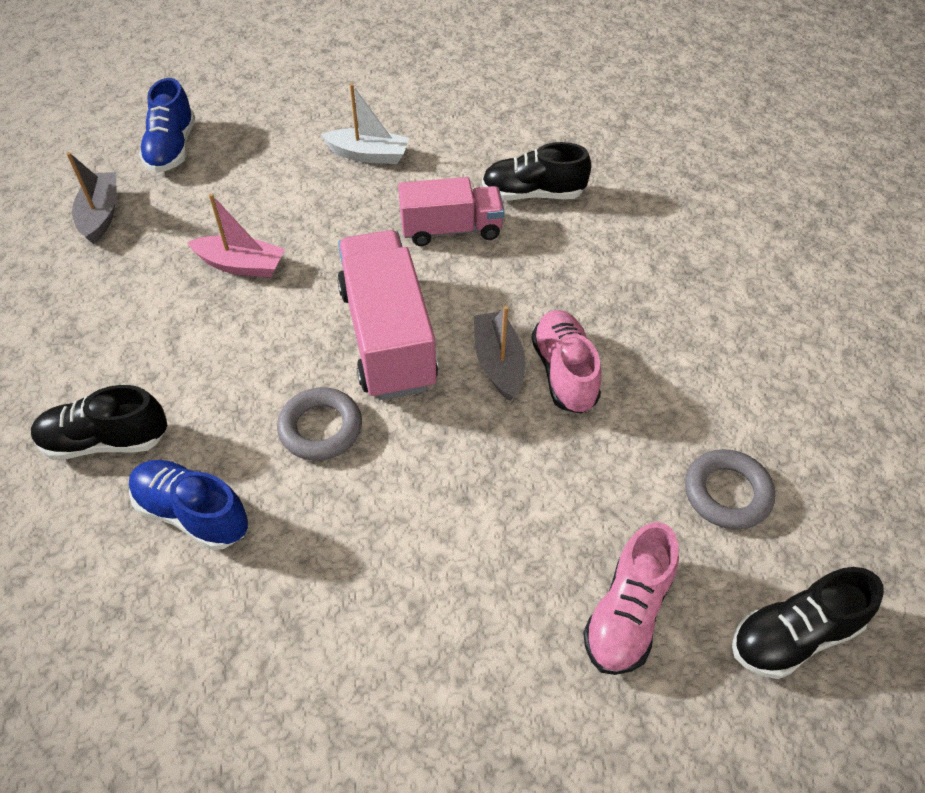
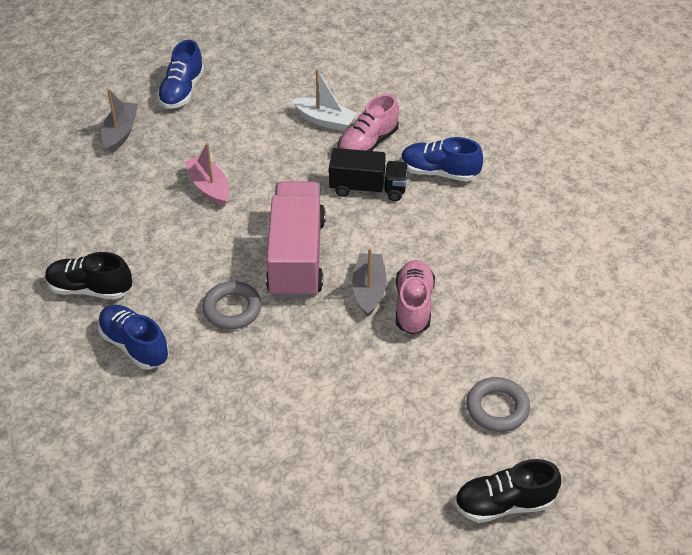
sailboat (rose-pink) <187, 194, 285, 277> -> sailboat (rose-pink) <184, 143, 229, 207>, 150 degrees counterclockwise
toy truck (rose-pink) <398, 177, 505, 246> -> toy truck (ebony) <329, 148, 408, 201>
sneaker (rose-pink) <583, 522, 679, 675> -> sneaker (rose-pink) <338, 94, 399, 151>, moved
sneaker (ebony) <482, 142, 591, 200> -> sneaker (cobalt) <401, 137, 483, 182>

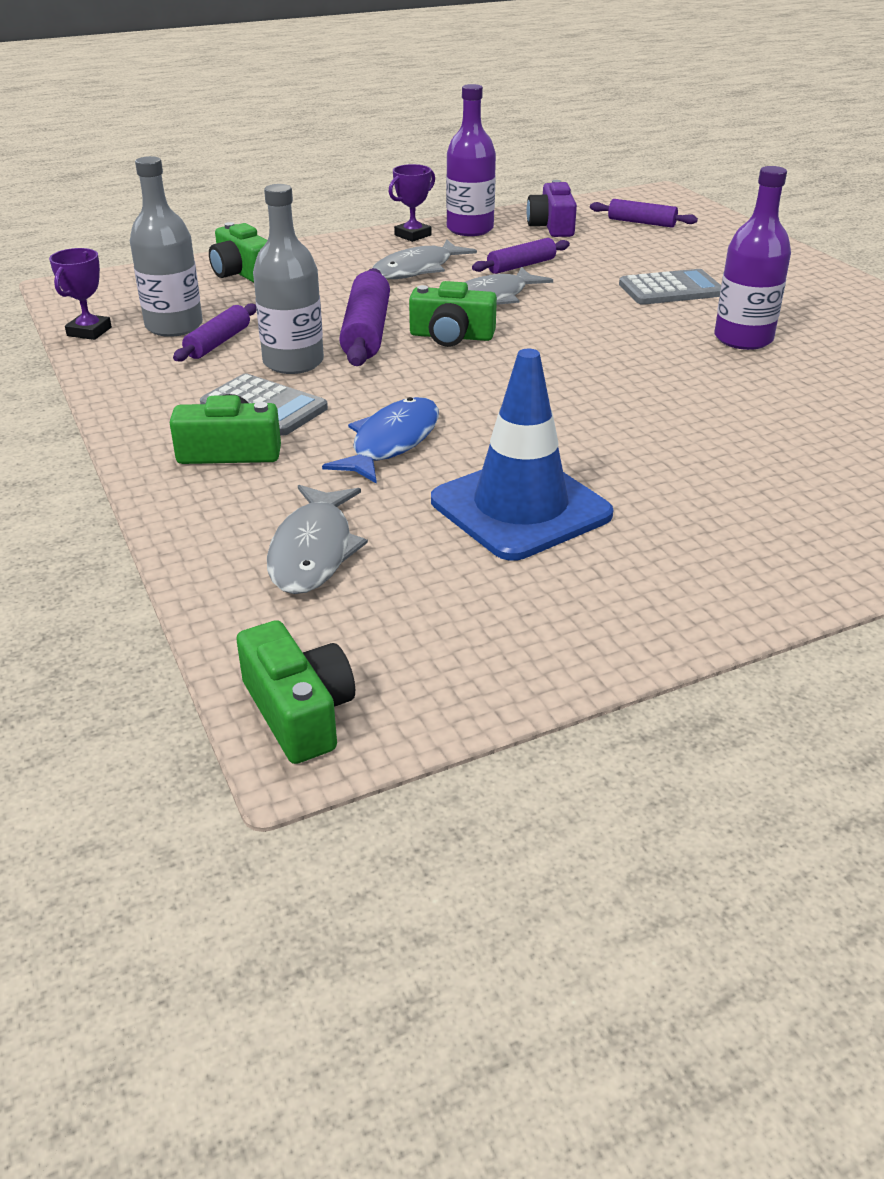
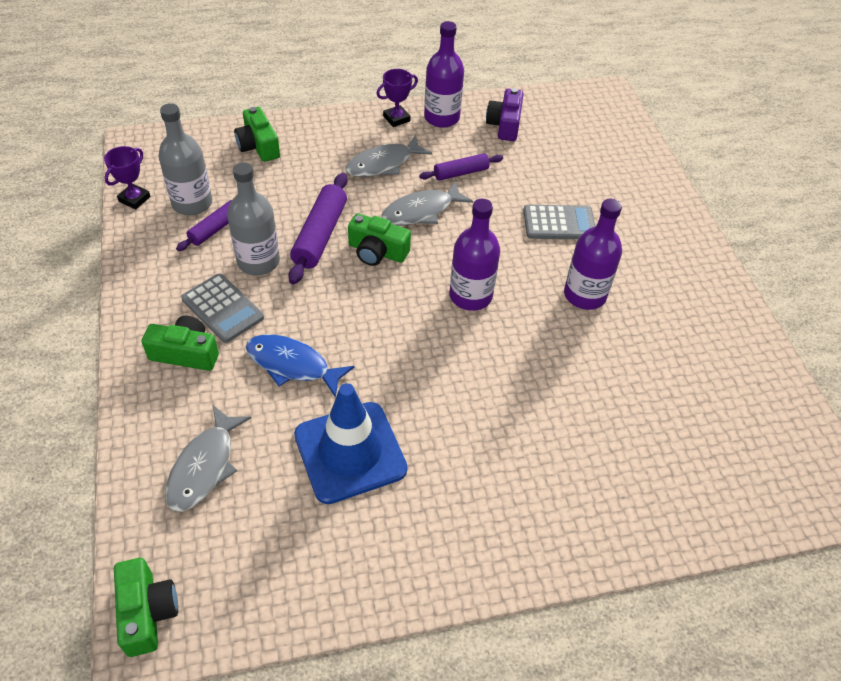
fish (cobalt) <322, 397, 439, 484> -> fish (cobalt) <246, 334, 354, 398>, 105 degrees counterclockwise
none -> bottle (violet) <449, 199, 500, 311>
rolling pin (violet) <590, 199, 698, 228> -> none

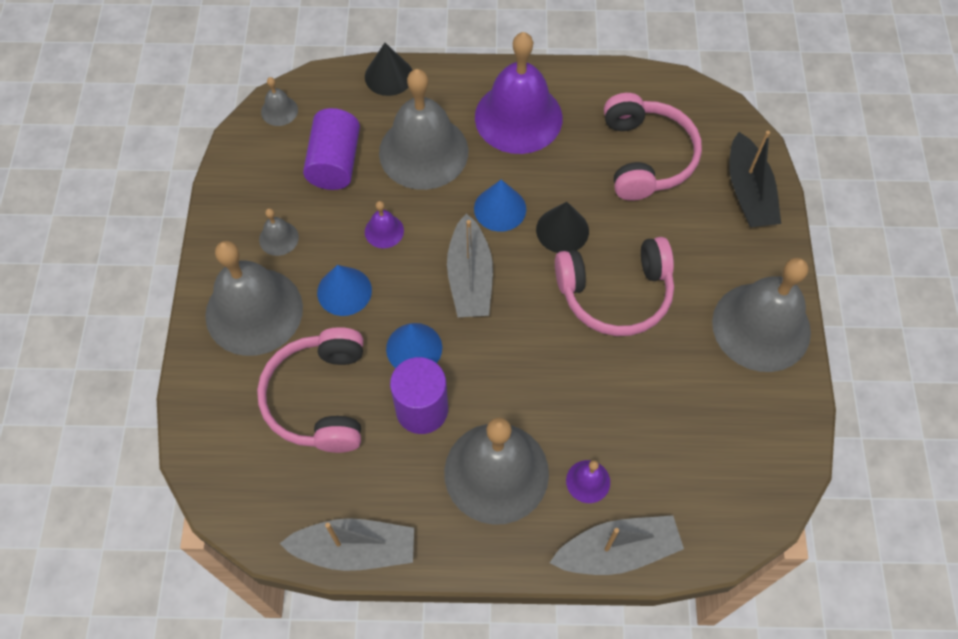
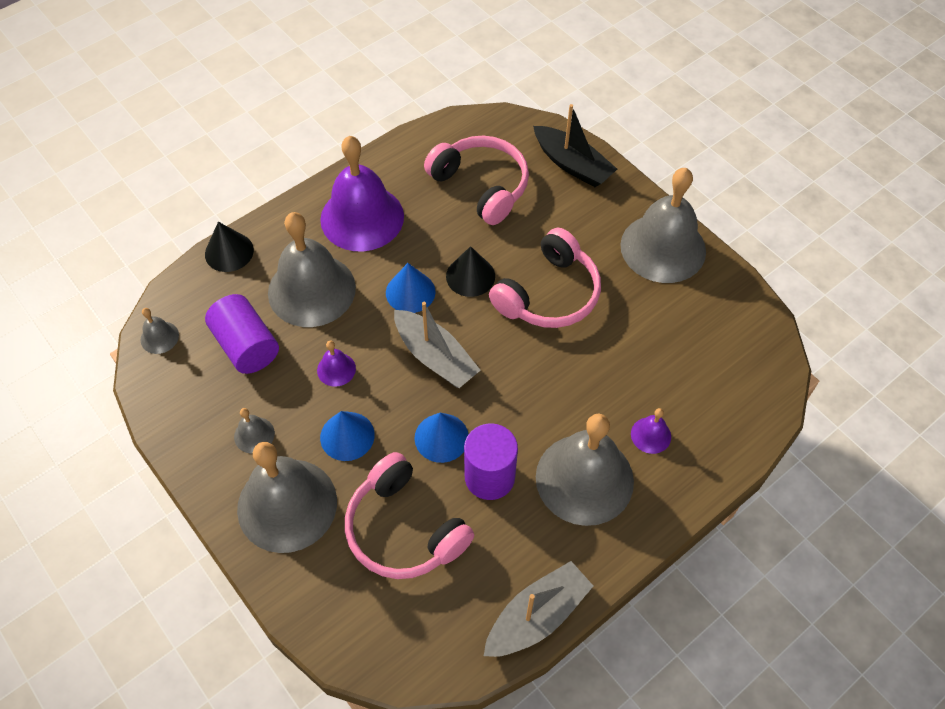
sailboat (gray) <550, 515, 684, 575> -> none

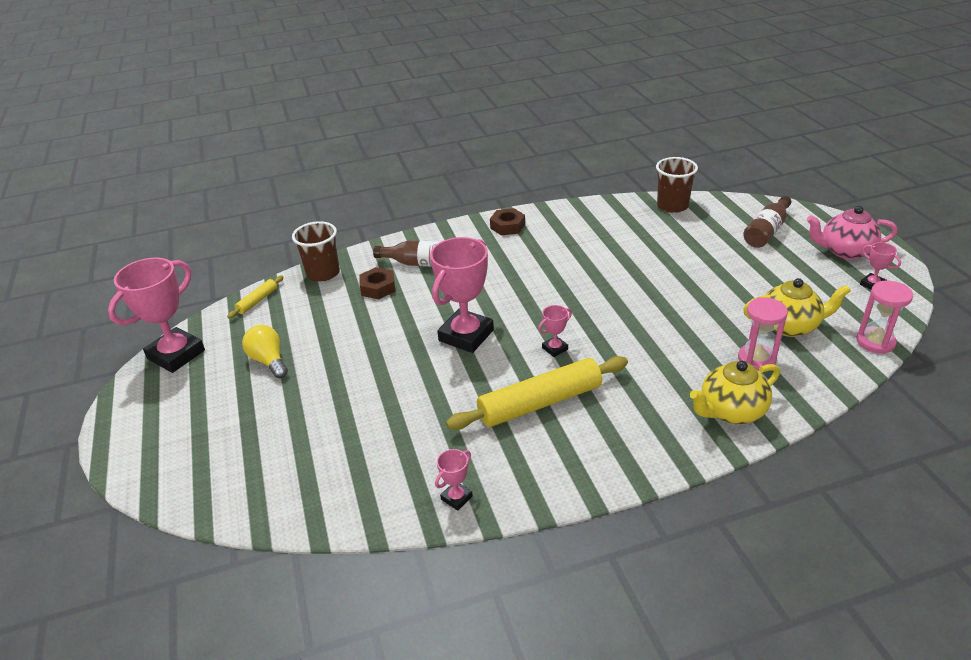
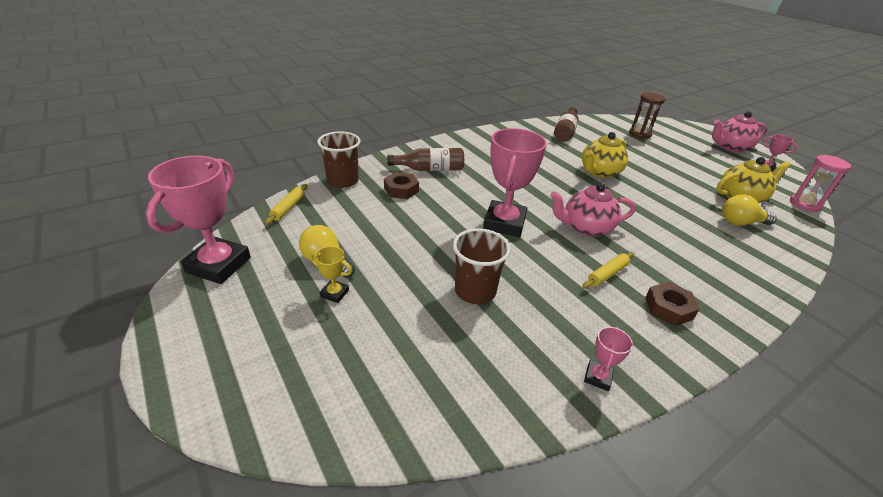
none -> trophy (bright yellow) <310, 246, 352, 303>
cup (dark brown) <656, 157, 698, 213> -> cup (dark brown) <453, 228, 511, 304>, moved
trophy (rose-pink) <538, 305, 572, 357> -> tea pot (rose-pink) <550, 183, 636, 237>
bottle (dark brown) <743, 196, 791, 248> -> bottle (dark brown) <554, 107, 579, 142>, moved
tea pot (bright yellow) <690, 361, 780, 424> -> tea pot (bright yellow) <582, 132, 628, 178>, moved
rolling pin (bright yellow) <446, 356, 628, 430> -> rolling pin (bright yellow) <582, 252, 634, 289>, x0.46
none -> sandglass (dark brown) <629, 93, 665, 139>
hexagon nut (dark brown) <490, 208, 525, 235> -> hexagon nut (dark brown) <645, 282, 700, 326>, moved
sandglass (rose-pink) <738, 297, 788, 371> -> light bulb (bright yellow) <722, 194, 777, 226>

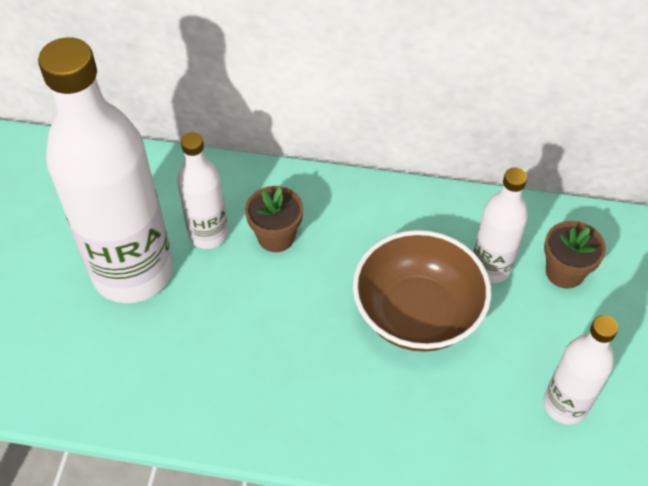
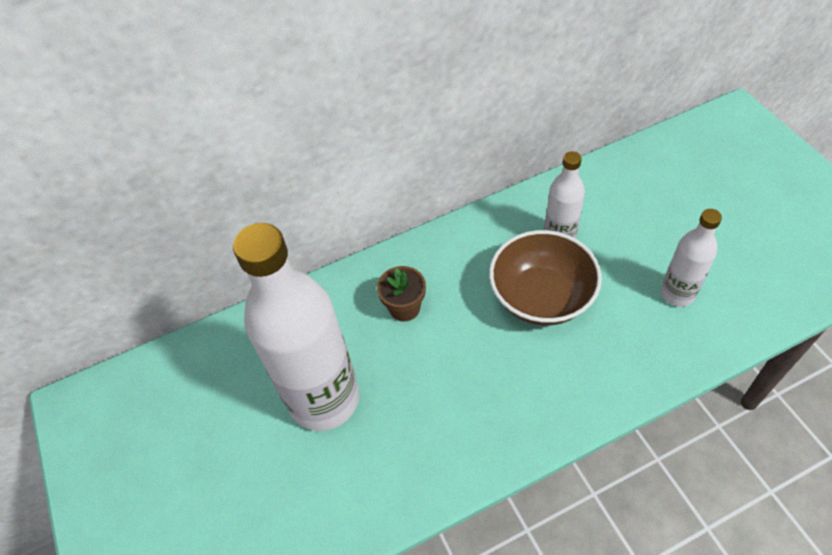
bottle (white) <177, 132, 228, 249> -> none
flower pot (dark brown) <544, 221, 606, 289> -> none

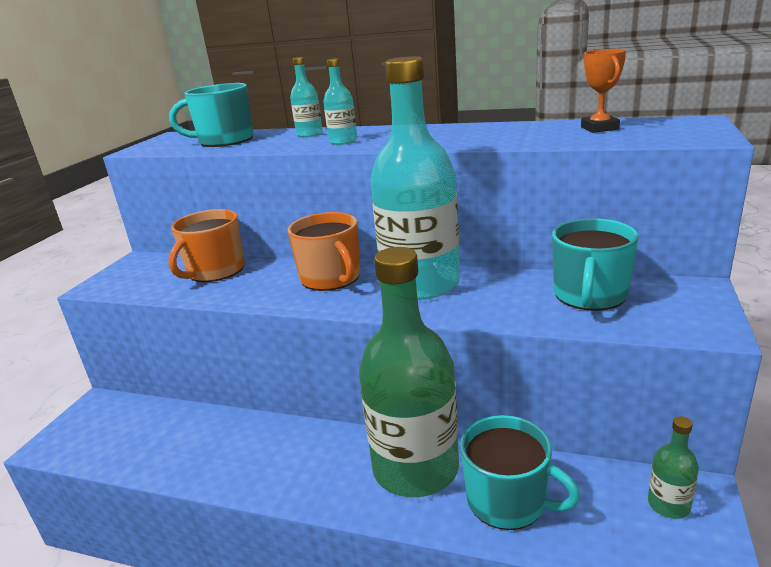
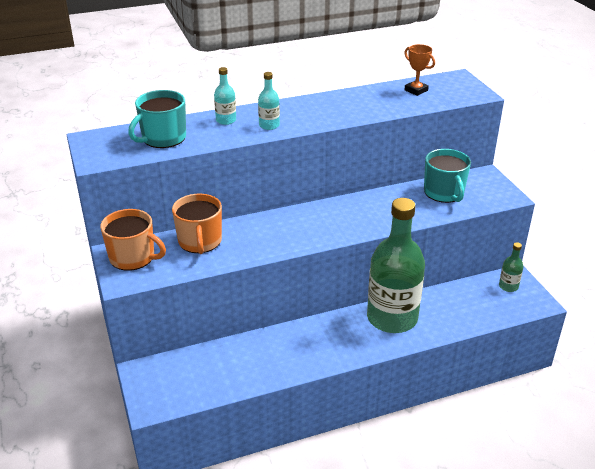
coffee mug (orange-coloured) <288, 212, 360, 291> -> coffee mug (orange-coloured) <100, 209, 166, 271>, moved
bottle (turquoise) <370, 56, 460, 300> -> none
coffee mug (turquoise) <460, 415, 580, 530> -> none

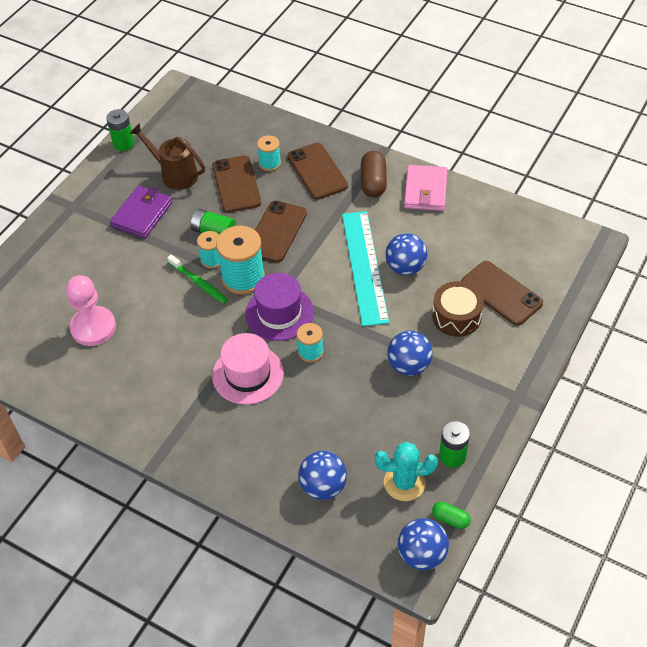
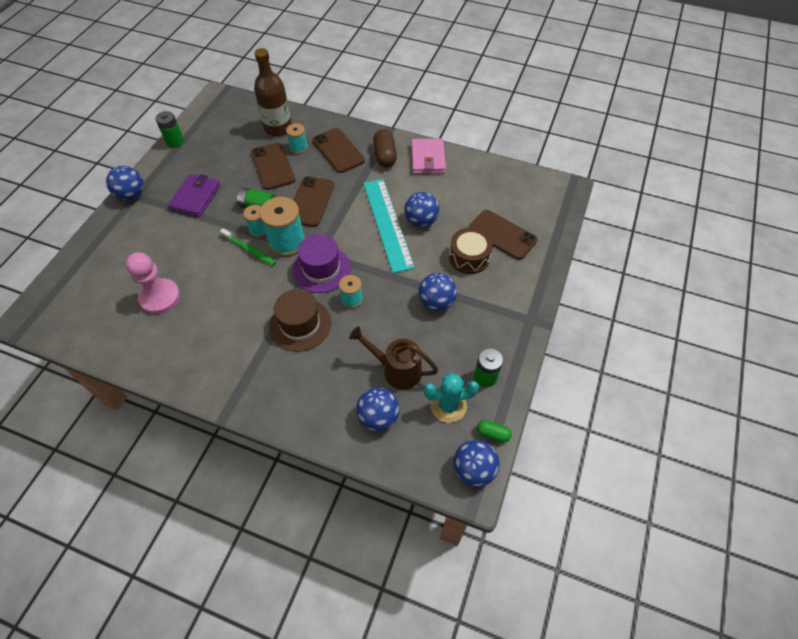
none -> sphere (cobalt) <106, 166, 143, 201>
none -> bottle (dark brown) <254, 48, 292, 136>
tall hat (rose-pink) <212, 333, 284, 405> -> tall hat (dark brown) <269, 289, 331, 352>
sprinkling can (dark brown) <130, 123, 205, 190> -> sprinkling can (dark brown) <349, 326, 438, 390>, moved

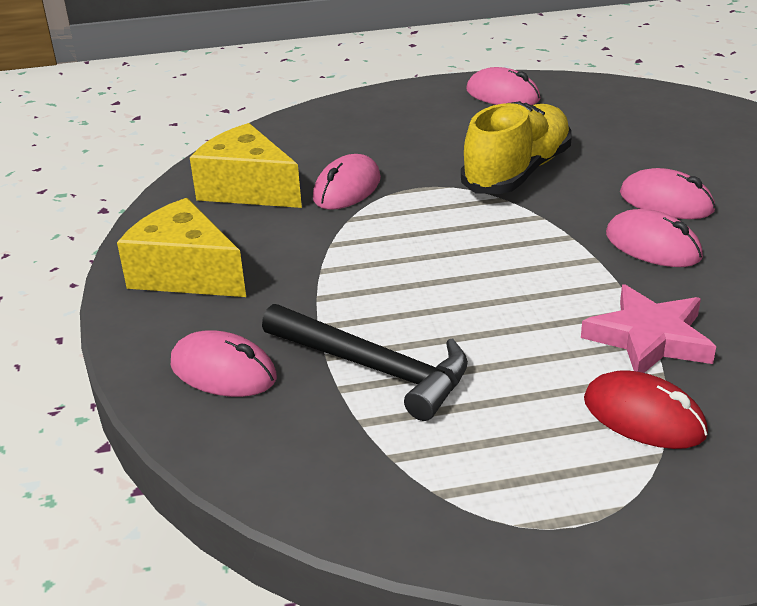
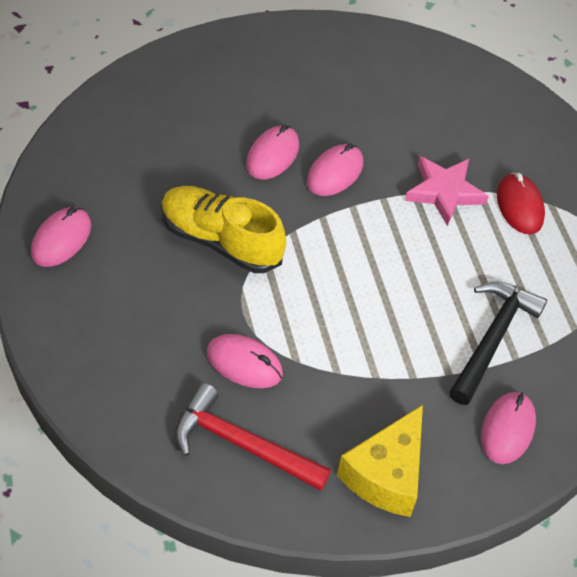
piece of cheese (bright yellow) <190, 123, 302, 208> -> hammer (red) <175, 383, 331, 491>
computer mouse (red) <584, 370, 708, 449> -> computer mouse (red) <497, 173, 545, 234>, 45 degrees counterclockwise

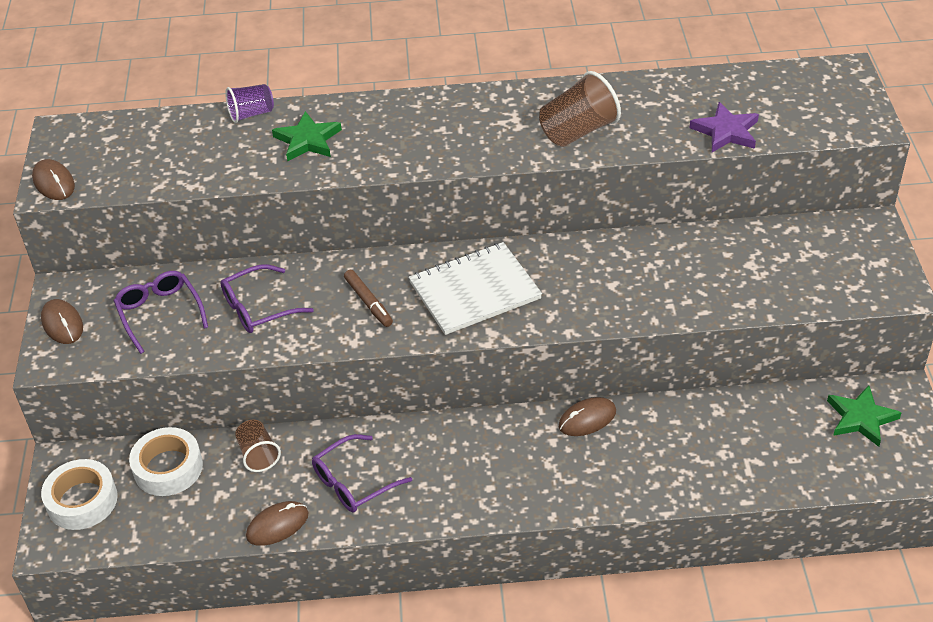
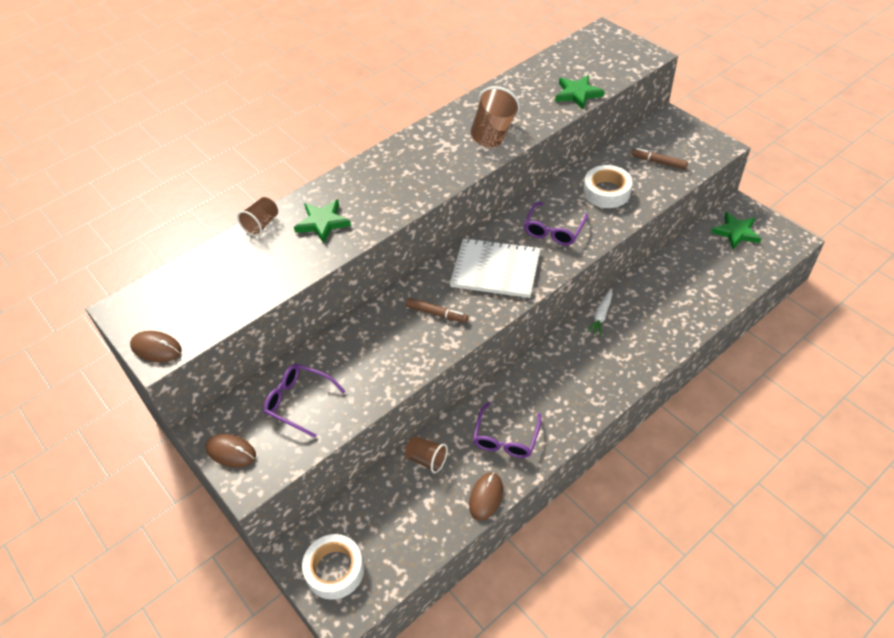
cup (violet) <225, 84, 274, 123> -> cup (dark brown) <237, 197, 278, 236>
notepad (white) <409, 242, 542, 335> -> notepad (white) <450, 238, 541, 298>, 75 degrees clockwise
glasses (violet) <220, 264, 314, 333> -> glasses (violet) <524, 202, 588, 246>, moved
star shape (violet) <690, 102, 759, 152> -> star shape (green) <555, 75, 604, 109>
sticky tape (white) <129, 427, 203, 496> -> sticky tape (white) <584, 165, 633, 208>, moved
computer mouse (dark brown) <559, 397, 616, 436> -> carrot (white) <587, 289, 612, 336>
none -> felt pen (dark brown) <631, 148, 688, 169>

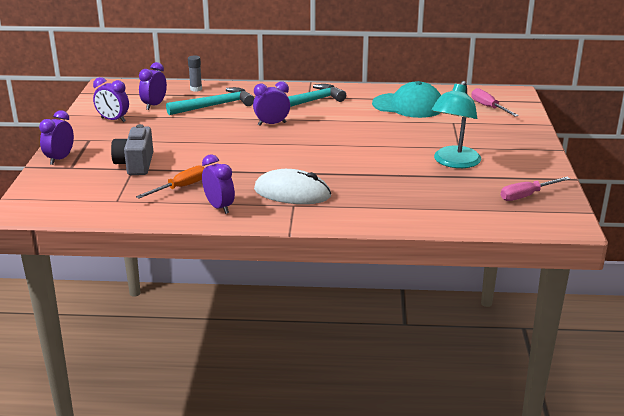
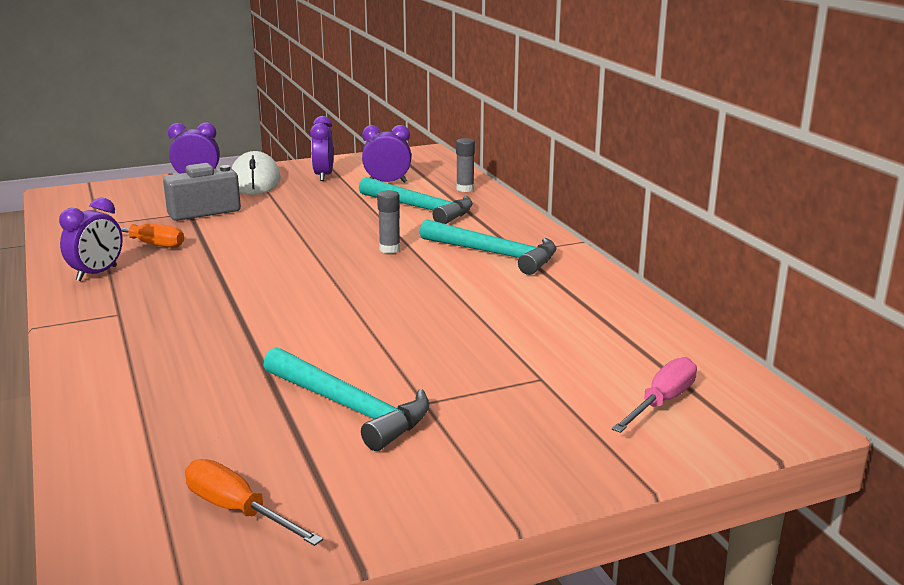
screwdriver (rose-pink) <501, 177, 570, 201> -> screwdriver (orange-coloured) <185, 459, 323, 546>
computer mouse (white) <254, 169, 331, 204> -> computer mouse (white) <231, 151, 281, 195>, moved
lamp (turquoise) <431, 81, 481, 168> -> hammer (turquoise) <263, 347, 430, 451>
alarm clock (violet) <253, 81, 290, 126> -> stick of glue (gray) <377, 190, 400, 253>
peaked cap (turquoise) <372, 81, 441, 118> -> none

